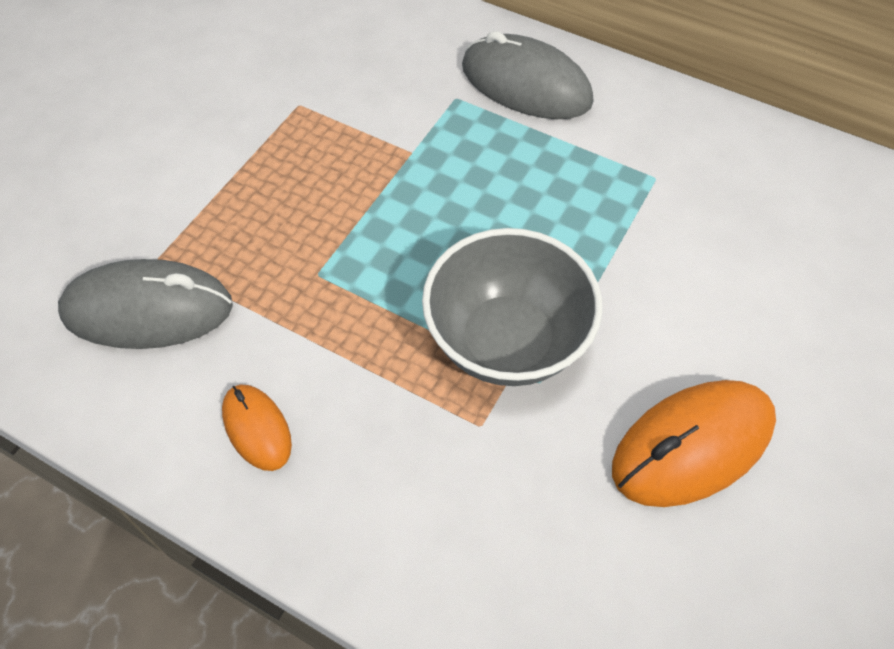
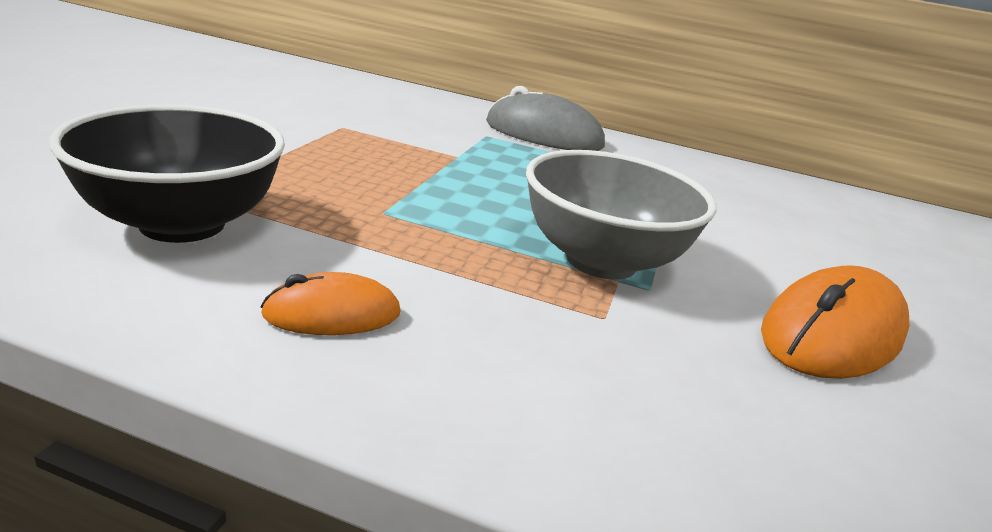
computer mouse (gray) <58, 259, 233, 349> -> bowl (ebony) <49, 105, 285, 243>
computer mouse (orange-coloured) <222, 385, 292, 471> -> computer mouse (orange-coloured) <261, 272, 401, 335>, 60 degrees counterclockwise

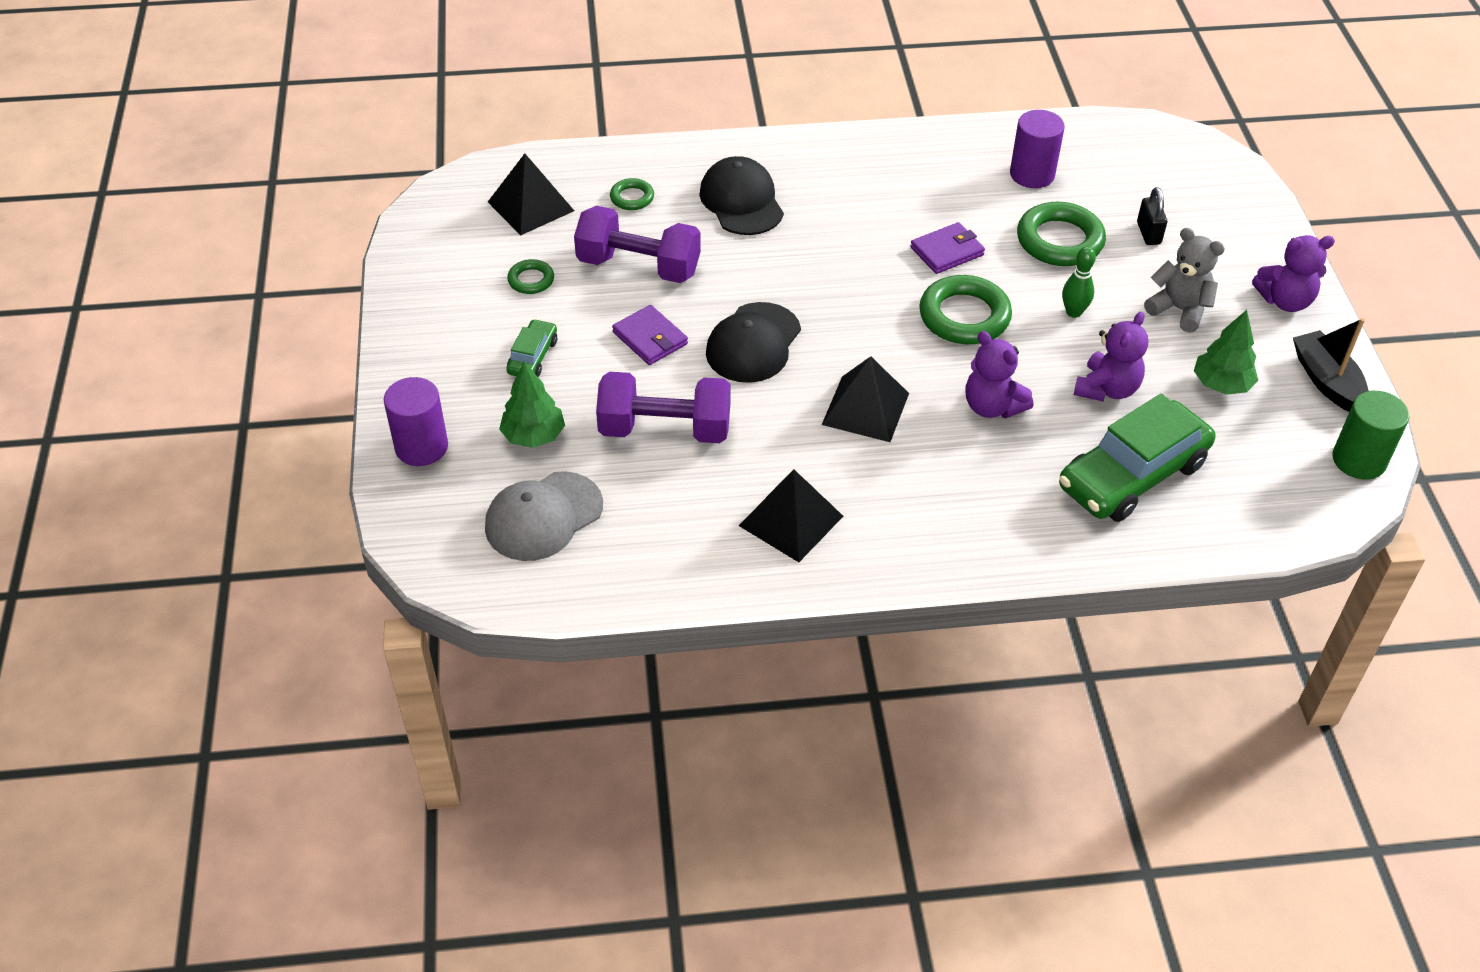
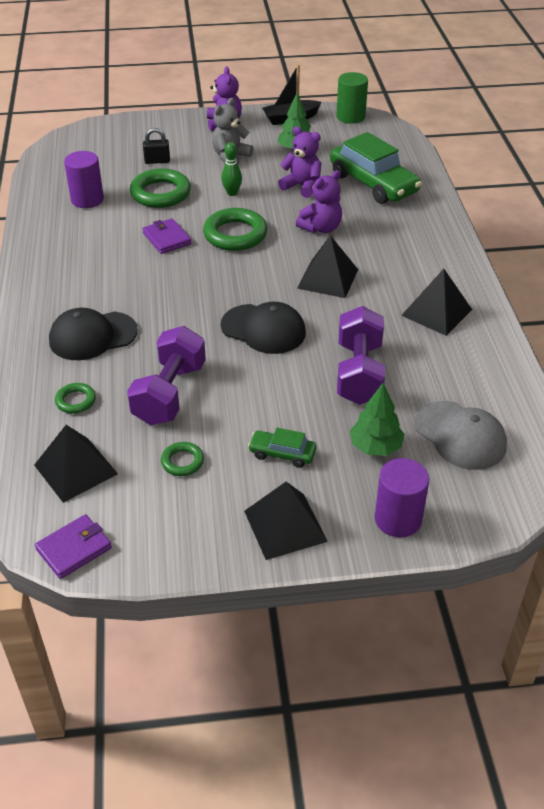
wallet (violet) <612, 305, 688, 365> -> wallet (violet) <35, 514, 112, 579>, moved
none -> pyramid shape (ebony) <244, 482, 328, 560>

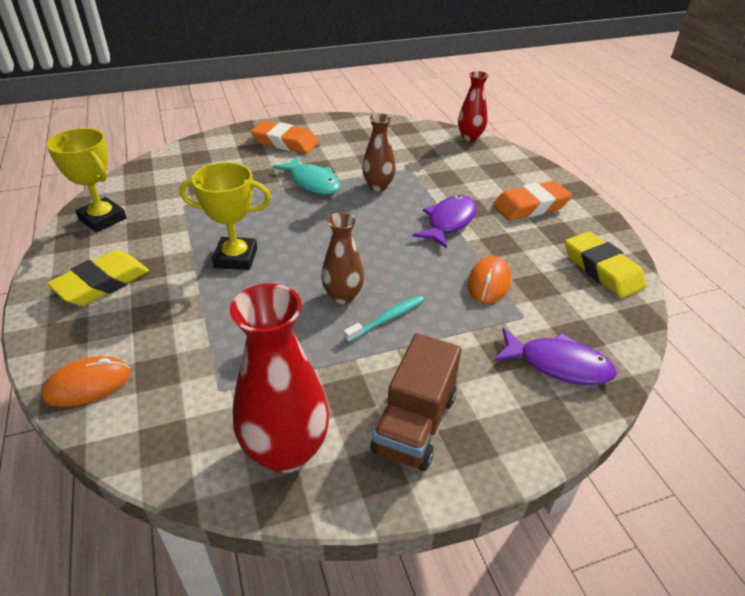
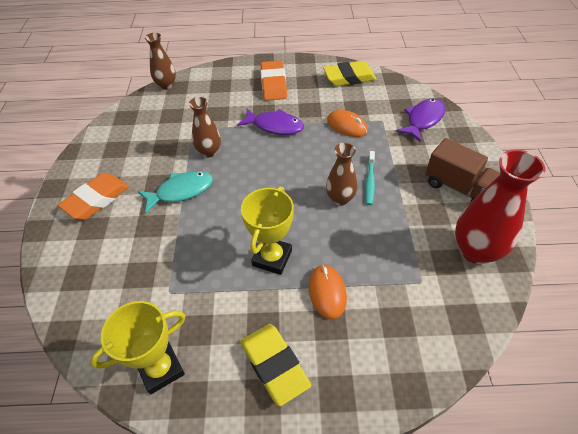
tall vase (red) <458, 71, 489, 141> -> tall vase (dark brown) <145, 33, 176, 90>
fish (violet) <413, 195, 477, 248> -> fish (violet) <237, 109, 304, 135>, 150 degrees clockwise
computer mouse (orange-coloured) <41, 356, 130, 407> -> computer mouse (orange-coloured) <309, 264, 347, 319>, moved
tooth brush (turquoise) <343, 295, 424, 343> -> tooth brush (turquoise) <365, 151, 375, 205>, 150 degrees counterclockwise

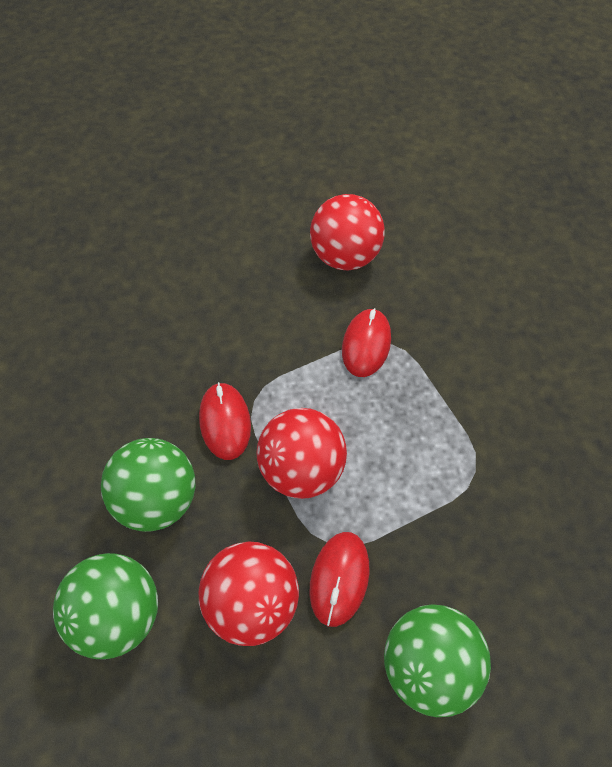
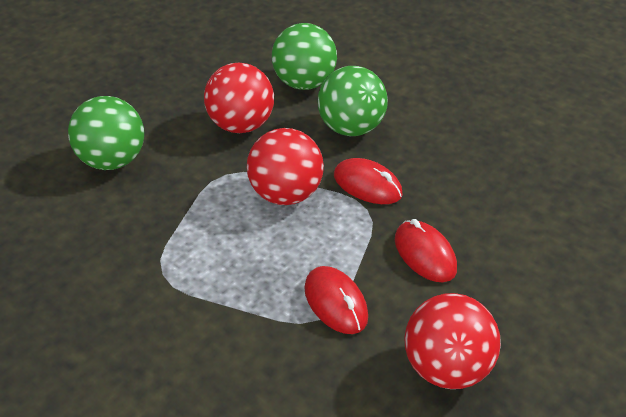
computer mouse (red) <310, 532, 370, 627> -> computer mouse (red) <395, 219, 457, 282>, moved

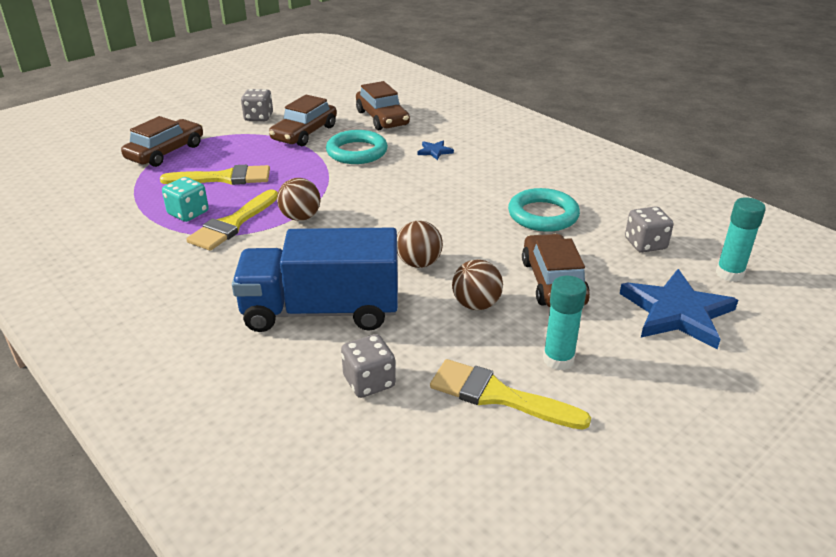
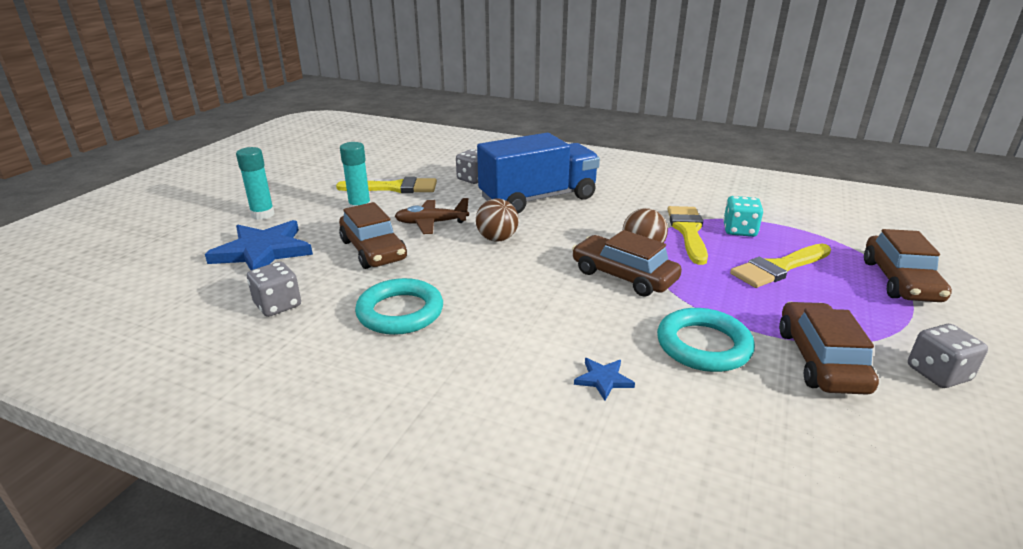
stick of glue (turquoise) <716, 197, 766, 282> -> stick of glue (turquoise) <236, 147, 275, 220>, moved
sphere (dark brown) <452, 259, 503, 310> -> aeroplane (dark brown) <395, 198, 469, 234>
car (dark brown) <356, 81, 410, 130> -> car (dark brown) <572, 230, 682, 297>, moved

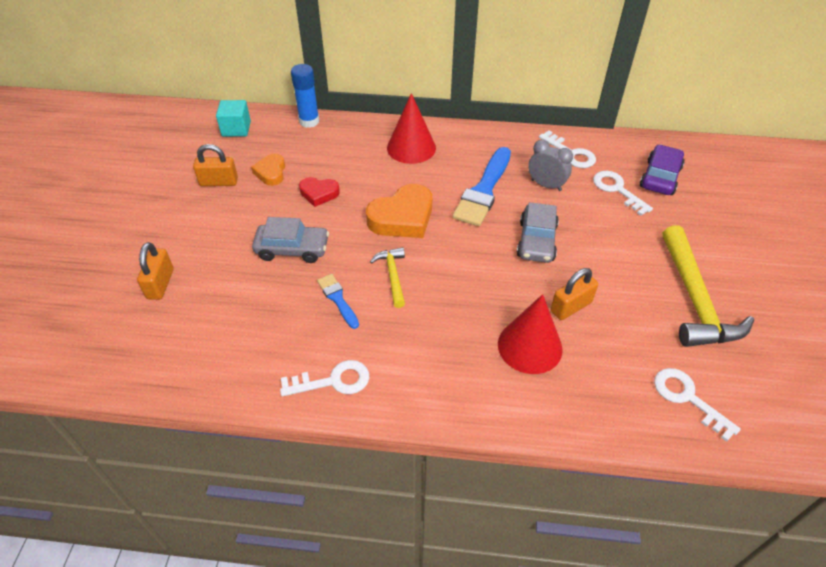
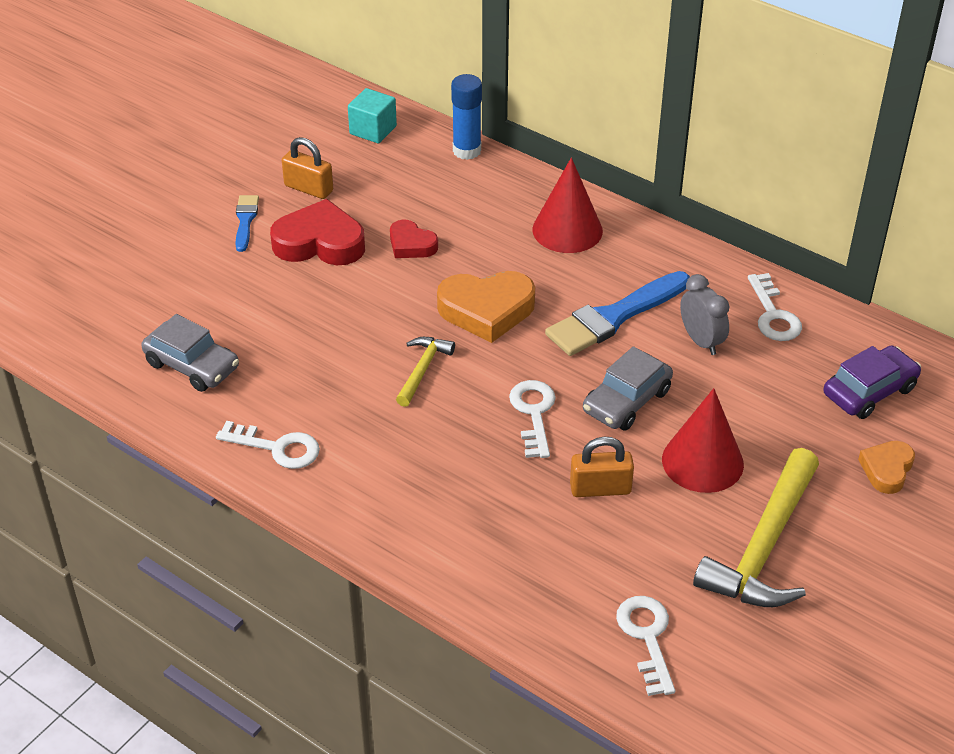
car (gray) <252, 217, 329, 263> -> car (gray) <141, 314, 239, 392>, moved
brush (cobalt) <317, 274, 359, 329> -> brush (cobalt) <236, 195, 259, 252>, moved
none -> love heart (red) <270, 199, 365, 265>
key (white) <593, 171, 653, 216> -> key (white) <509, 380, 556, 458>, moved
cone shape (red) <498, 294, 563, 374> -> cone shape (red) <662, 388, 744, 493>, moved
love heart (orange-coloured) <251, 153, 285, 186> -> love heart (orange-coloured) <858, 441, 915, 494>, moved
small lock (orange-coloured) <137, 242, 173, 300> -> none

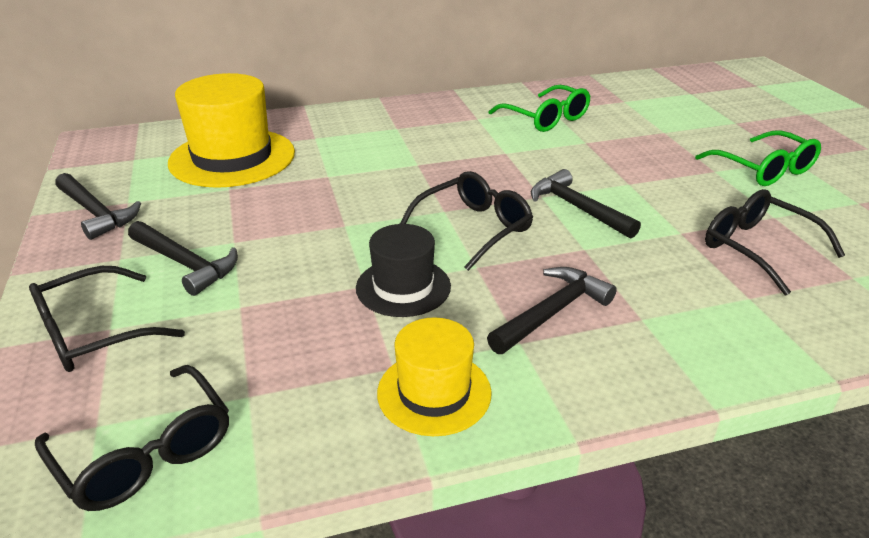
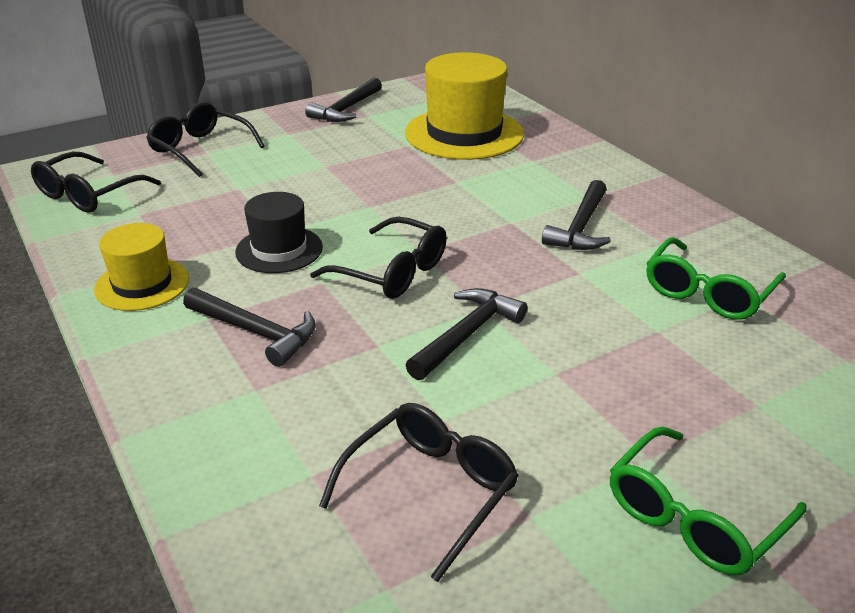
hammer (ebony) <128, 221, 238, 296> -> hammer (ebony) <542, 180, 611, 250>, moved

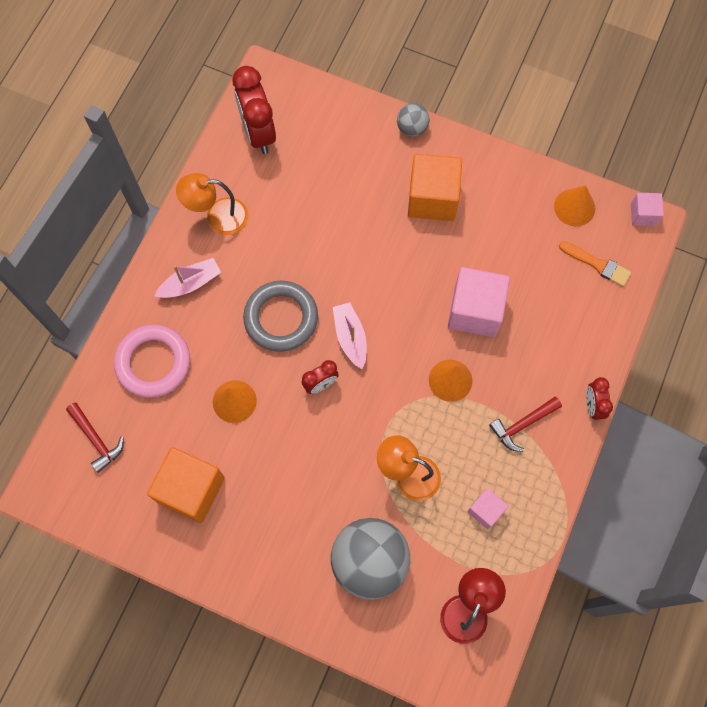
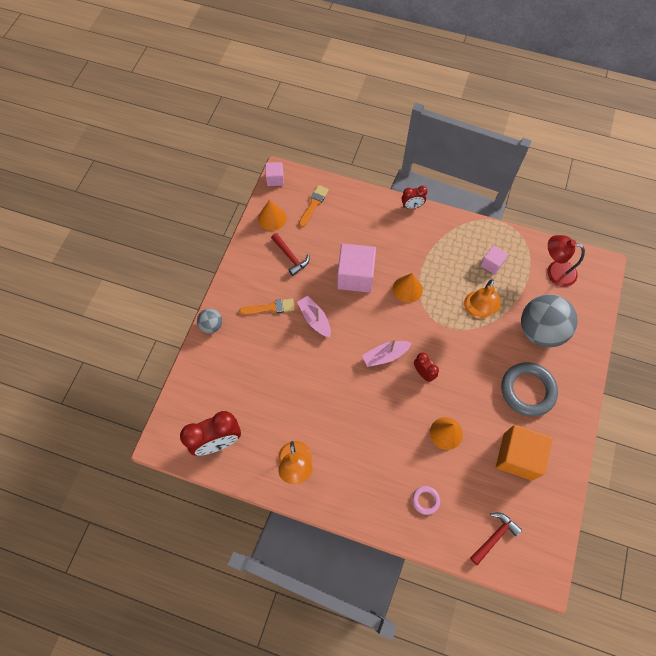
solid cube (orange-coloured) <408, 154, 462, 221> -> brush (orange-coloured) <239, 299, 295, 315>
hammer (red) <489, 397, 562, 452> -> hammer (red) <271, 233, 309, 276>, moved
sailboat (rose-pink) <154, 258, 221, 298> -> sailboat (rose-pink) <297, 296, 331, 337>, moved
torus (rose-pink) <114, 325, 190, 398> -> torus (rose-pink) <412, 486, 440, 515>, x0.47
torus (gray) <243, 281, 318, 352> -> torus (gray) <501, 362, 558, 416>, moved

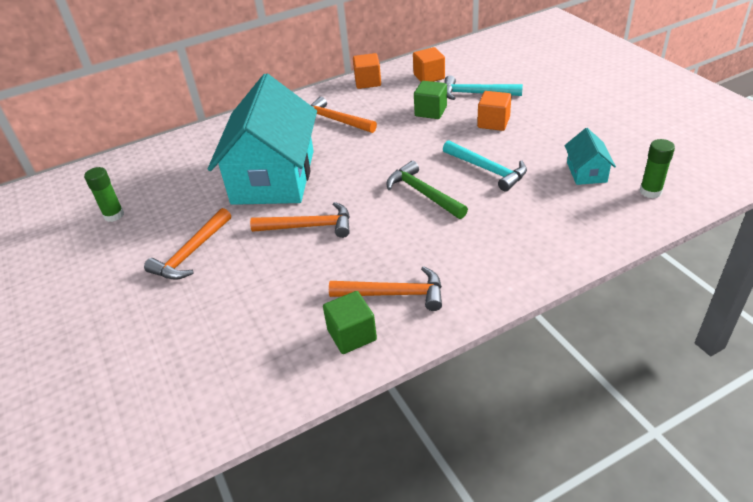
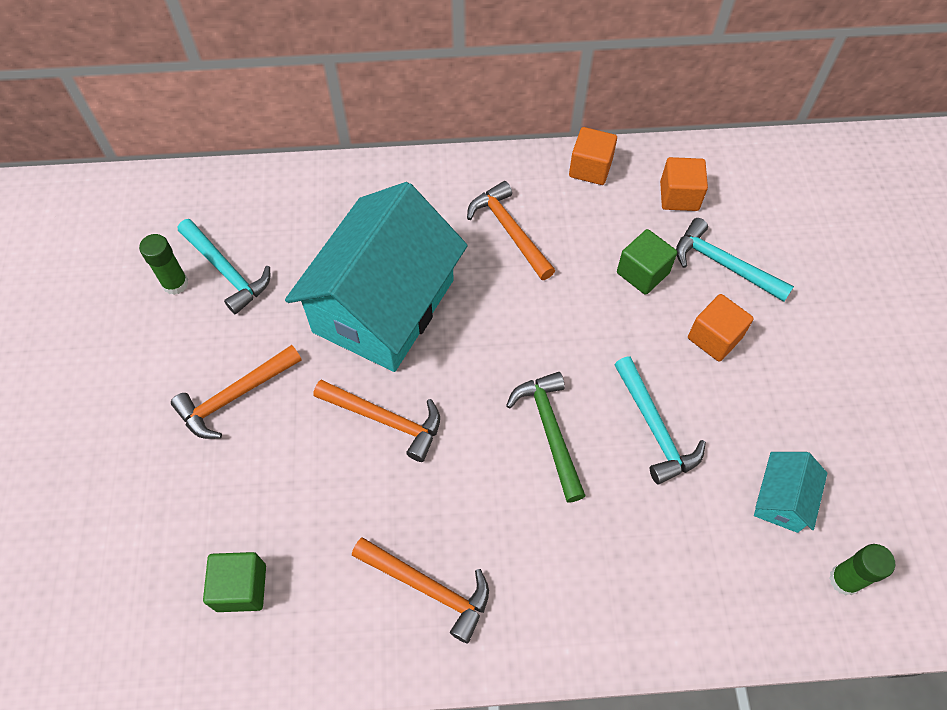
none -> hammer (turquoise) <178, 219, 270, 314>
solid cube (green) <323, 291, 377, 354> -> solid cube (green) <203, 552, 266, 612>, moved

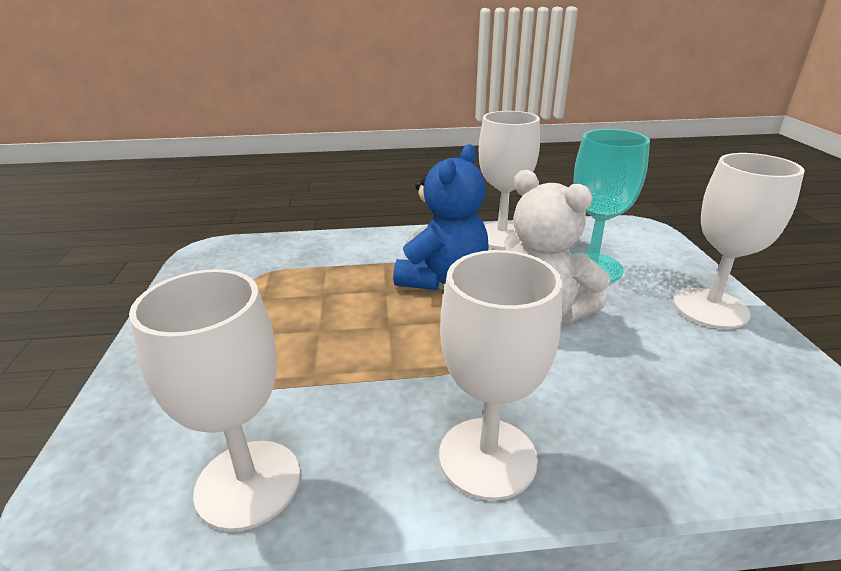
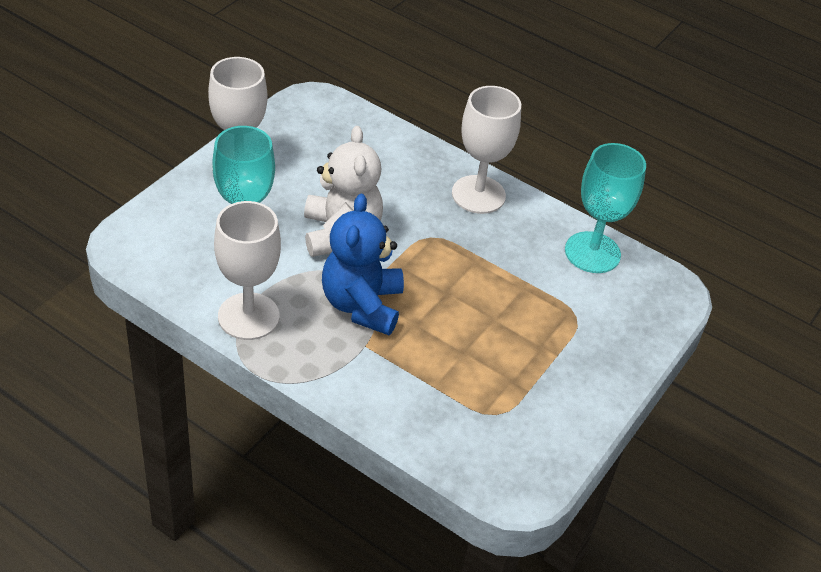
stuffed bear (cobalt) <393, 144, 489, 290> -> stuffed bear (cobalt) <322, 194, 404, 335>, 60 degrees counterclockwise
chalice (white) <129, 269, 301, 531> -> chalice (turquoise) <565, 143, 646, 273>

